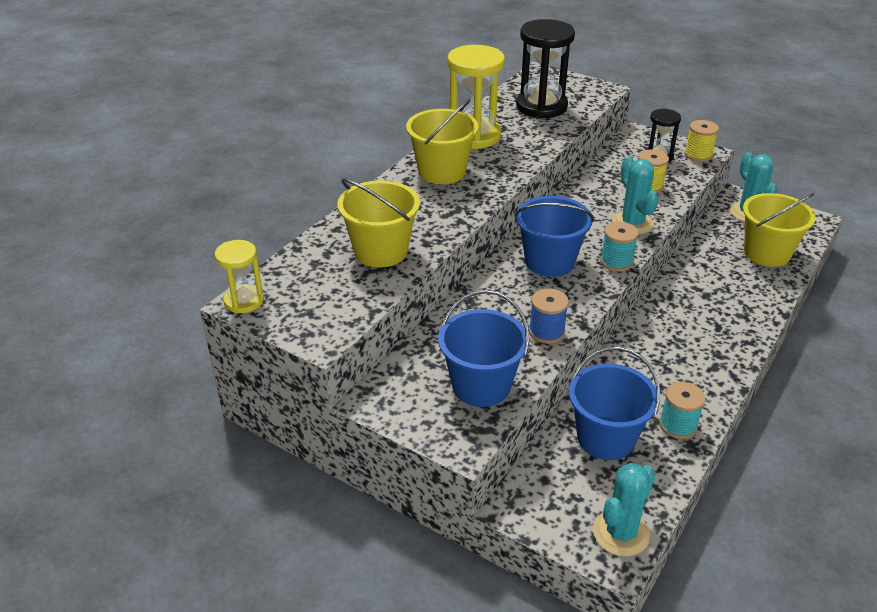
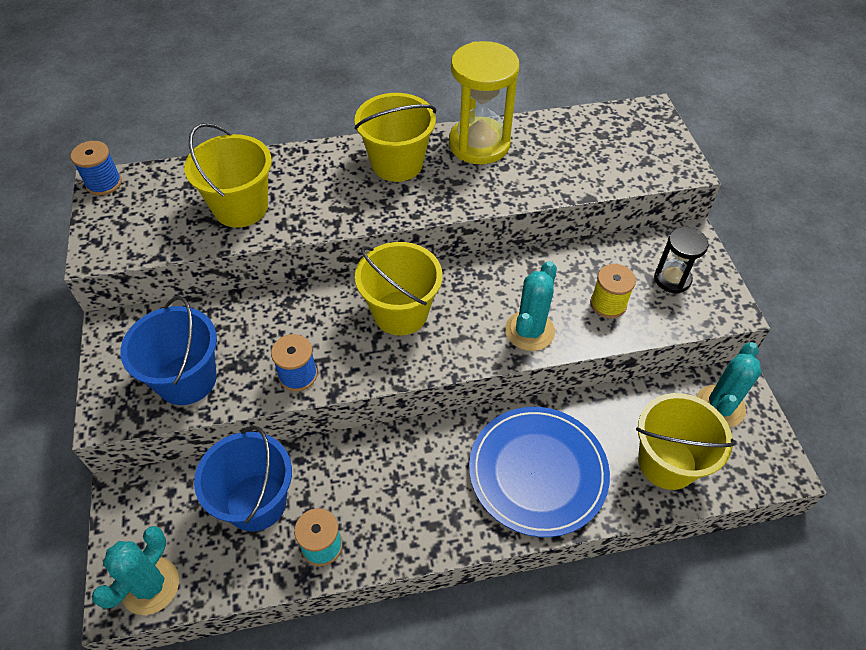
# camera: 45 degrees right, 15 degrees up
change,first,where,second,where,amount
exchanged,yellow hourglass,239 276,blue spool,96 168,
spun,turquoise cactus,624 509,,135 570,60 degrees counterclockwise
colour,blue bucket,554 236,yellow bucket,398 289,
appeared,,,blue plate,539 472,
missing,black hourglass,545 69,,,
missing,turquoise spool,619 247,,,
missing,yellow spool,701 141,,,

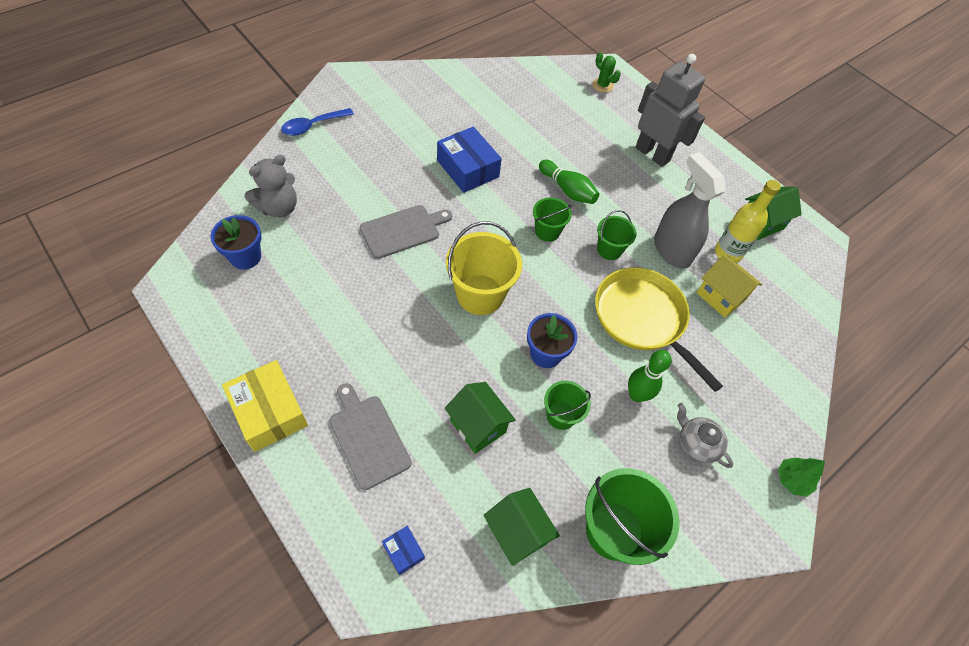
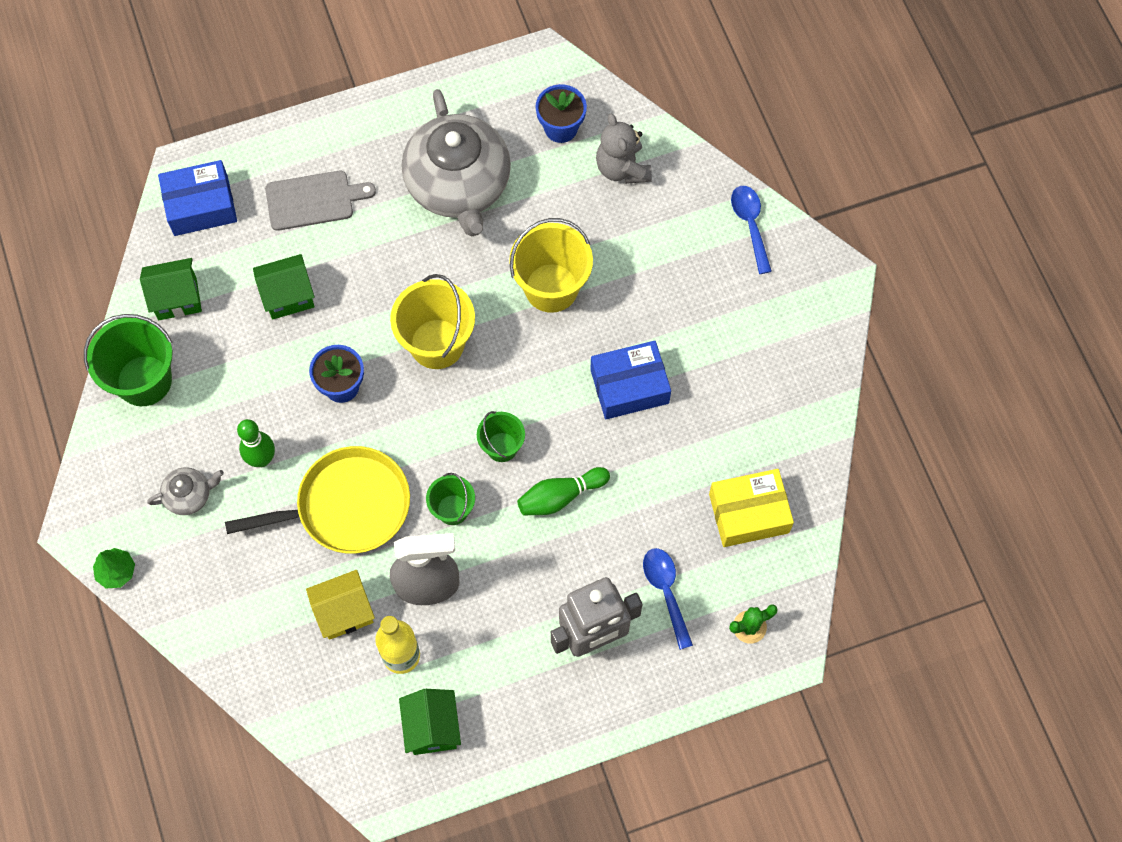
# camera: 115 degrees right, 10 degrees up
change,first,where,second,where,amount
size,blue box,403 550,,197 198,x2.11
appeared,,,grey teapot,456 162,
exchanged,grey cutting board,406 232,yellow bucket,551 265,
appeared,,,blue spoon,668 599,
relocated,yellow box,265 406,,751 508,
missing,green bucket,567 405,,,

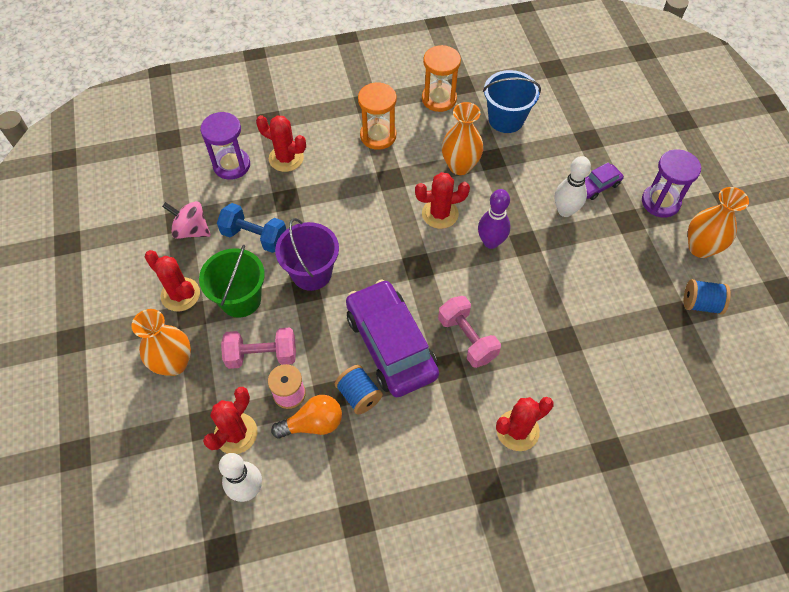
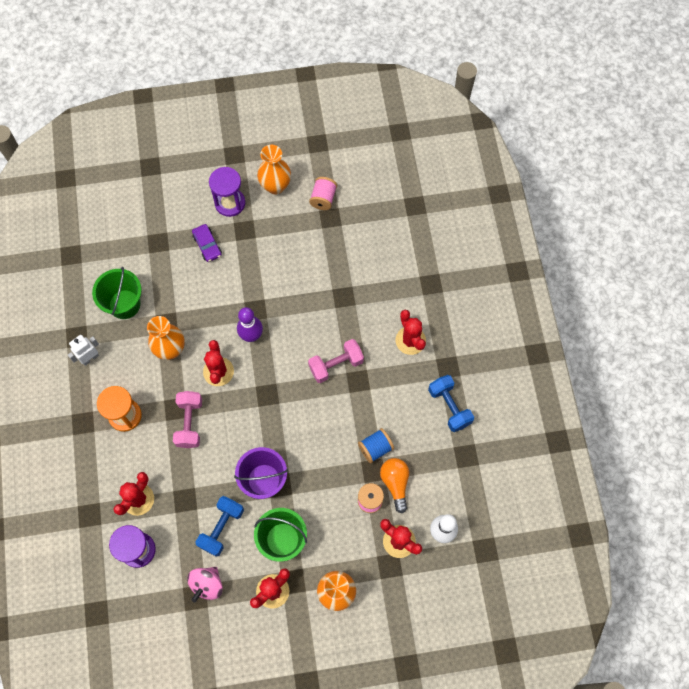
# camera: 85 degrees left, 10 degrees up
change,first,where,second,where,amount
exchanged,orange hourglass,441 78,white robot,83 350,
colour,blue bucket,512 101,green bucket,117 293,
relocated,pink dumbbell,258 348,,187 419,
colour,blue spool,707 297,pink spool,323 193,
appeared,,,blue dumbbell,451 403,
missing,purple car,392 338,,,
missing,white bowling pin,573 186,,,

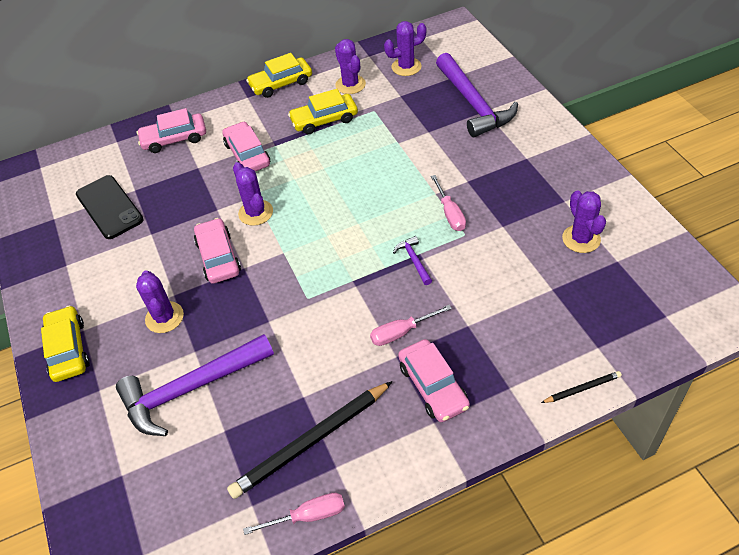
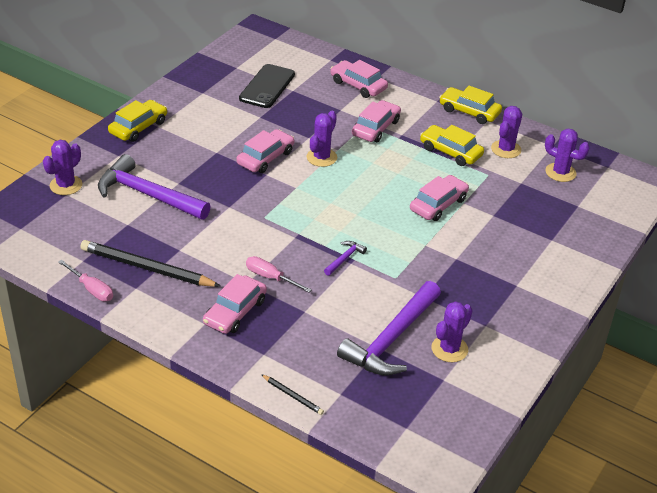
# camera: 50 degrees right, 10 degrees down
change,first,where,second,where,amount
relocated,purple cactus,160 301,,62 167,
relocated,purple hammer,477 95,,389 328,
appeared,,,pink car,439 198,
missing,pink screwdriver,448 203,,,

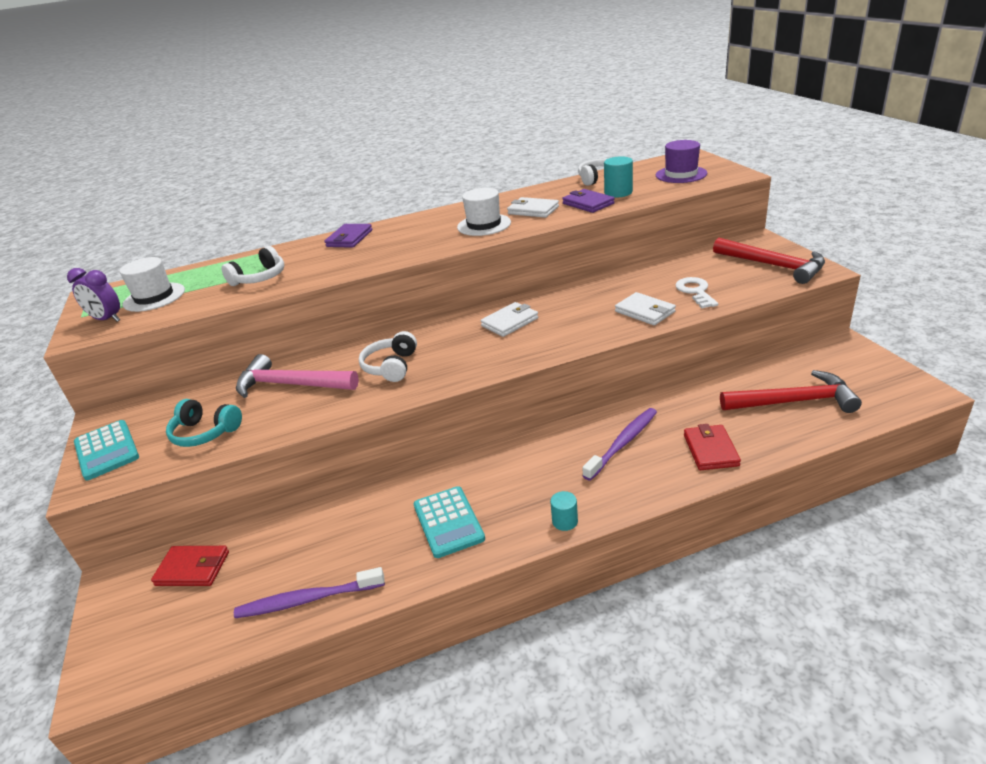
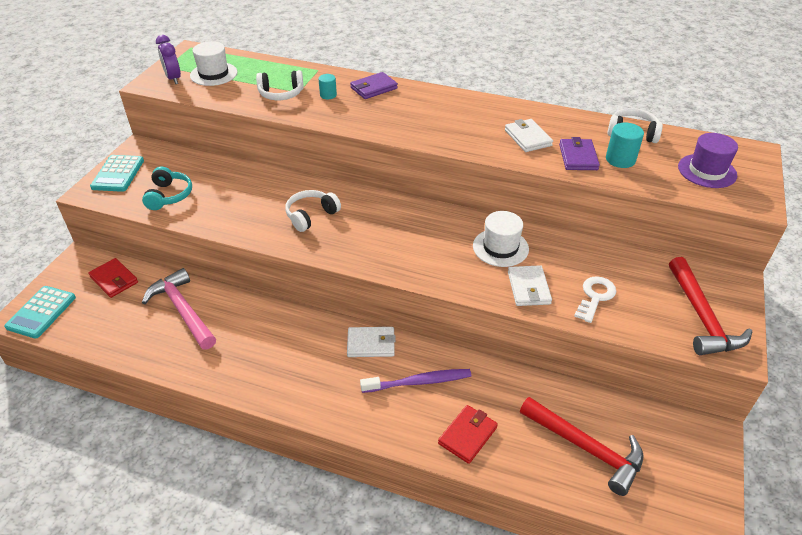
# camera: 35 degrees right, 10 degrees up
change,first,where,second,where,amount
relocated,turquoise calculator,449 522,,40 312,
spun,turquoise headphones,204 423,,167 188,150 degrees counterclockwise
relocated,pink hammer,297 376,,179 309,
relocated,turquoise cylinder,564 511,,328 86,
relocated,white wallet,509 319,,371 342,
relocated,white hat,484 212,,501 239,
missing,purple toothbrush,309 592,,,

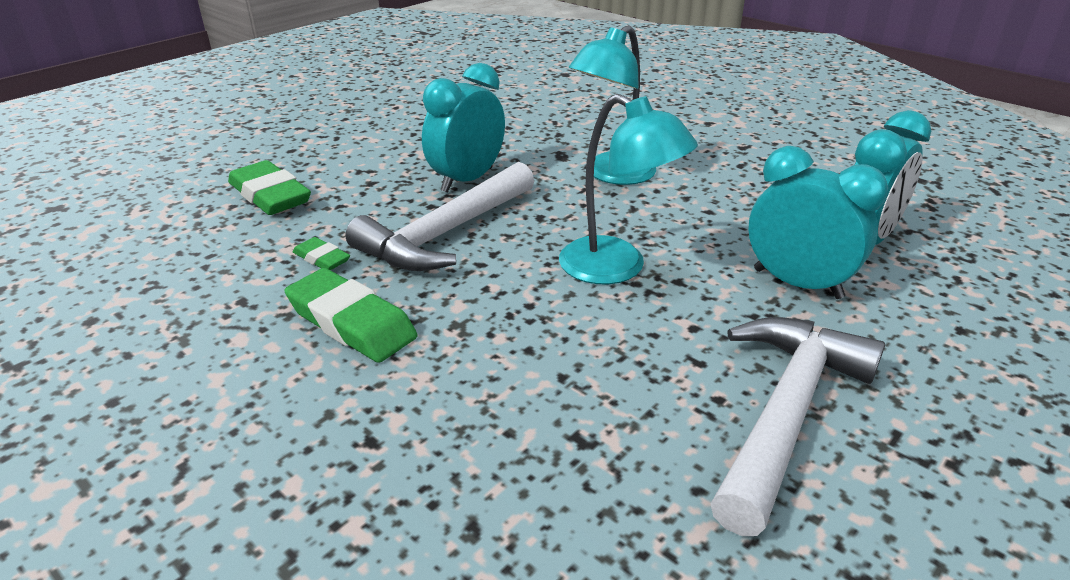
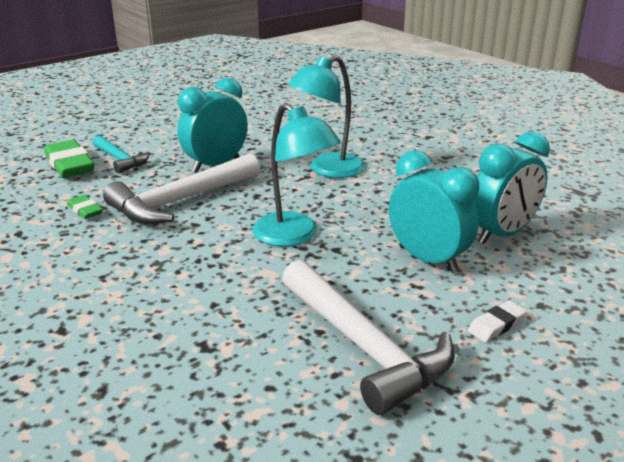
# camera: 10 degrees right, 5 degrees down
change,first,where,second,where,amount
appeared,,,turquoise hammer,121 154,
spun,white hammer,797 426,,368 337,105 degrees clockwise
appeared,,,white eraser,497 321,
missing,green eraser,351 315,,,

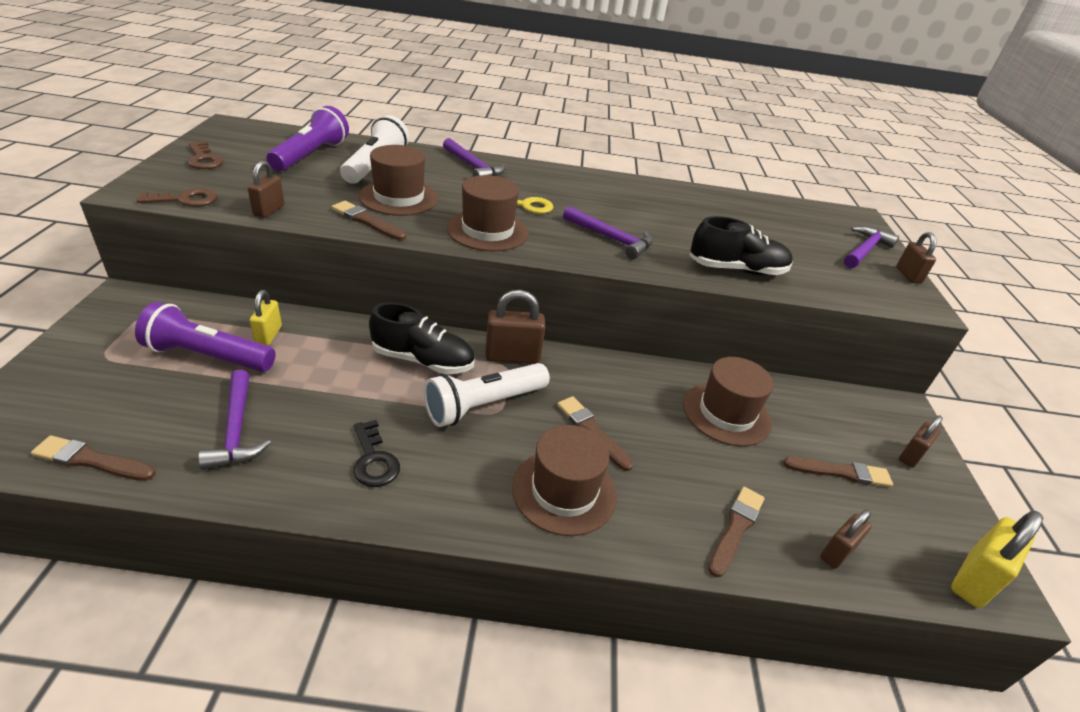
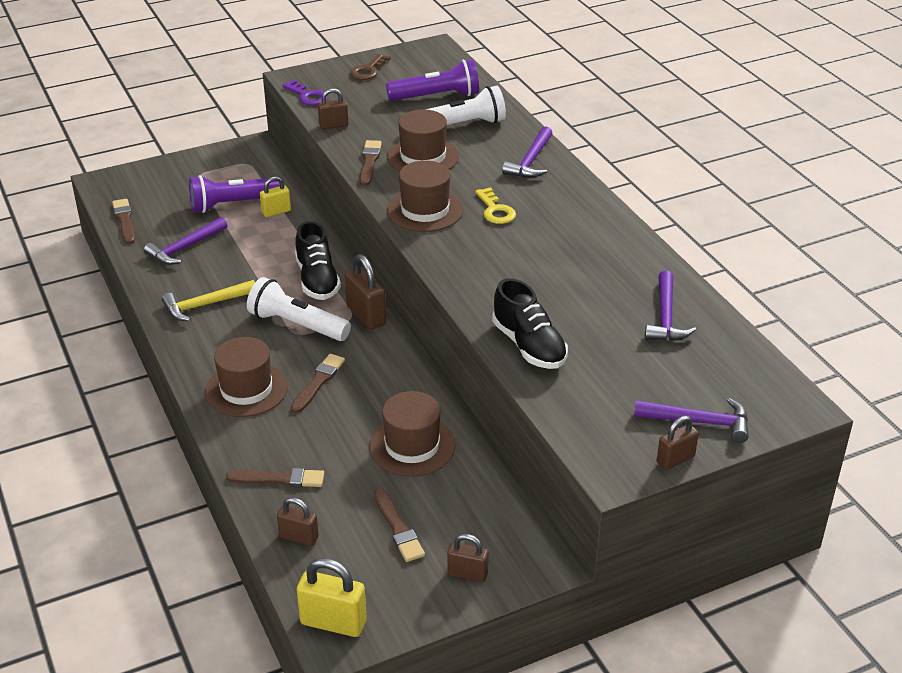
# camera: 65 degrees right, 0 degrees up
change,first,where,second,where,amount
exchanged,black key,376 453,yellow hammer,208 300,
spun,purple flashlight,205 337,,236 194,90 degrees counterclockwise
colour,brown key,177 197,purple key,305 92,
relocated,purple hammer,608 232,,670 306,

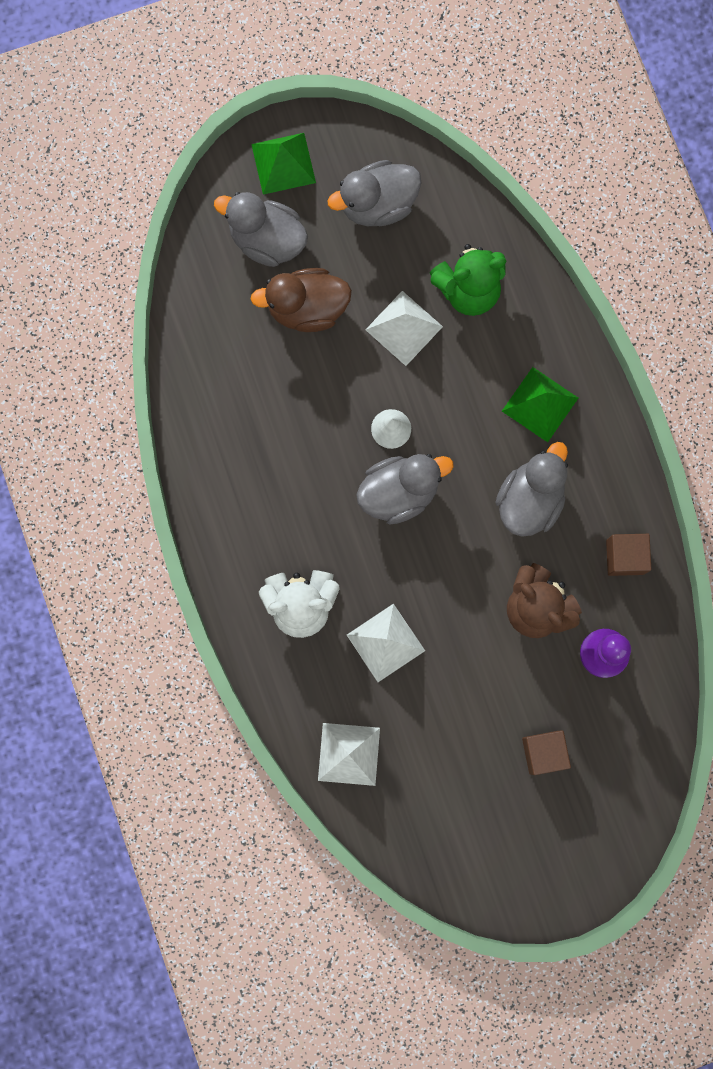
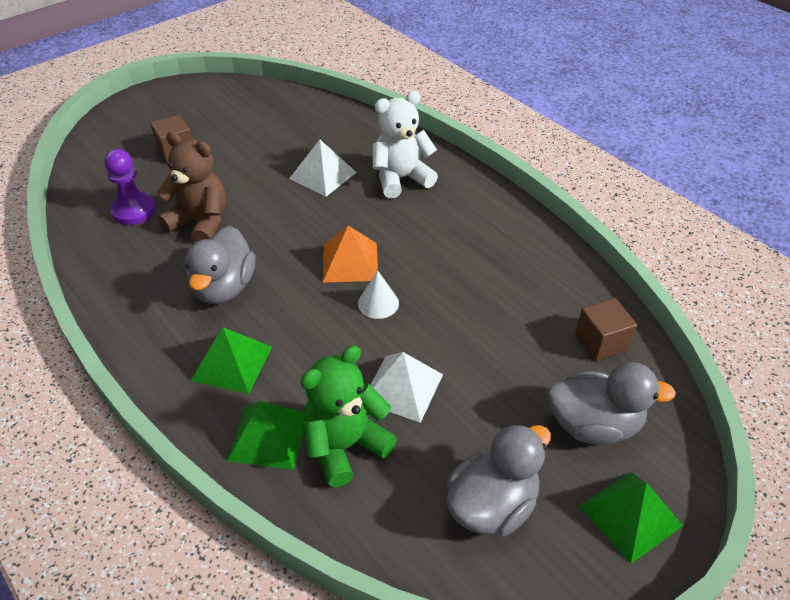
# camera: 160 degrees right, 35 degrees down
change,first,where,second,where,amount
appeared,,,green pyramid,265 435,
exchanged,grey duck,405 489,orange pyramid,350 254,
relocated,brown cube,628 555,,606 329,
missing,brown duck,301 300,,,
missing,white pyramid,349 754,,,

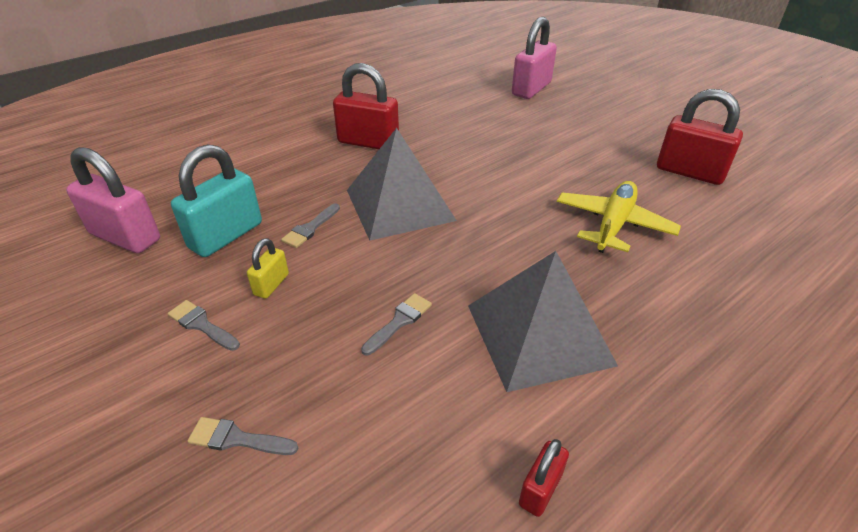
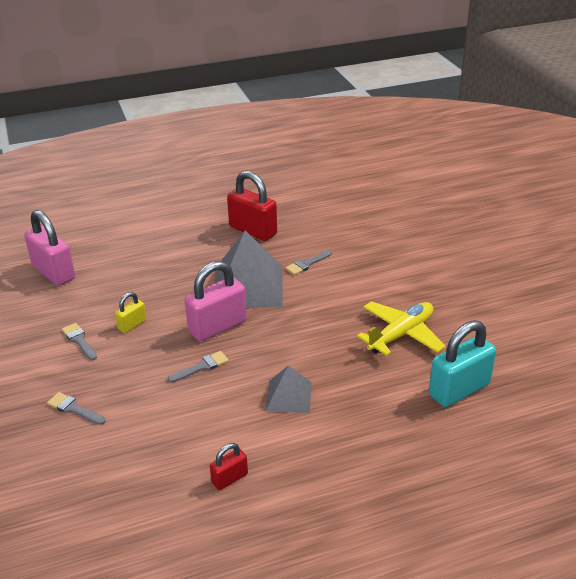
# camera: 20 degrees right, 5 degrees down
change,first,where,second,where,amount
relocated,pink padlock,534 58,,215 301,
size,grey pyramid,543 321,,289 389,x0.53
relocated,grey brush,310 226,,308 262,
relocated,turquoise padlock,216 200,,462 363,
missing,red padlock,700 137,,,

